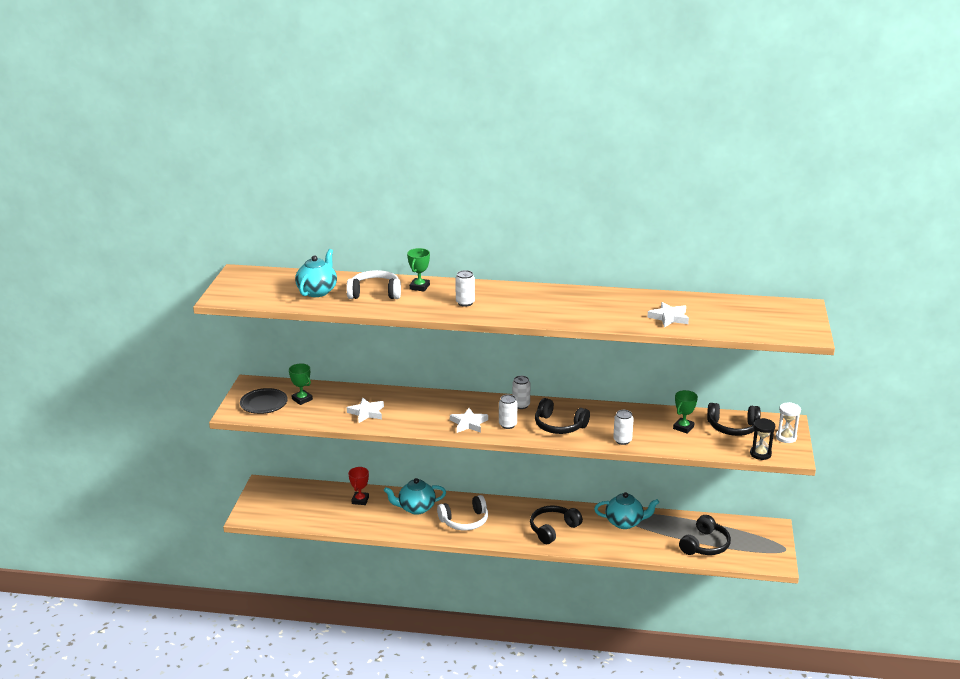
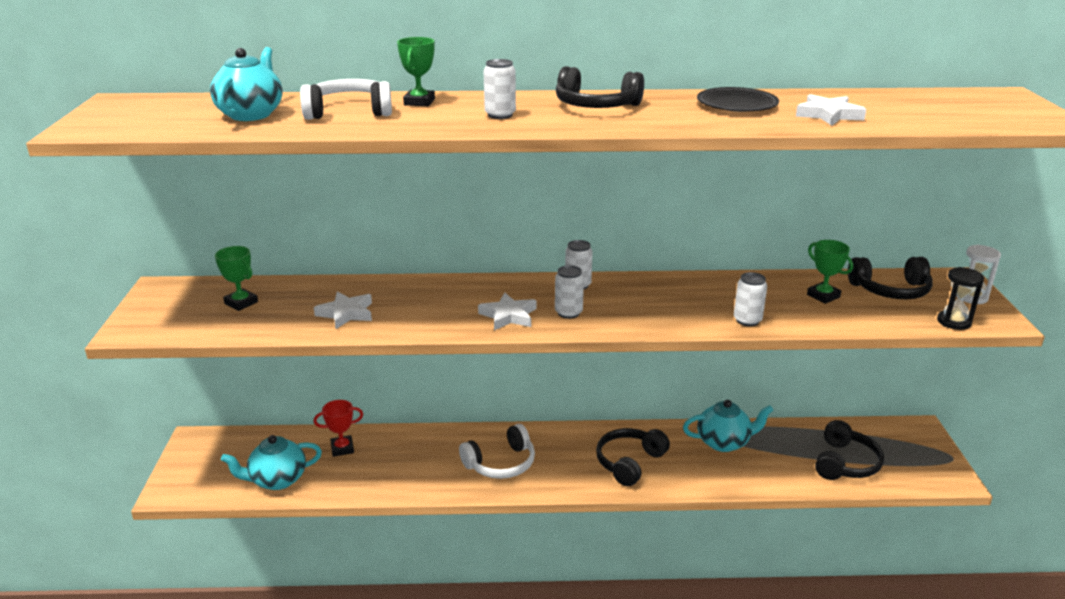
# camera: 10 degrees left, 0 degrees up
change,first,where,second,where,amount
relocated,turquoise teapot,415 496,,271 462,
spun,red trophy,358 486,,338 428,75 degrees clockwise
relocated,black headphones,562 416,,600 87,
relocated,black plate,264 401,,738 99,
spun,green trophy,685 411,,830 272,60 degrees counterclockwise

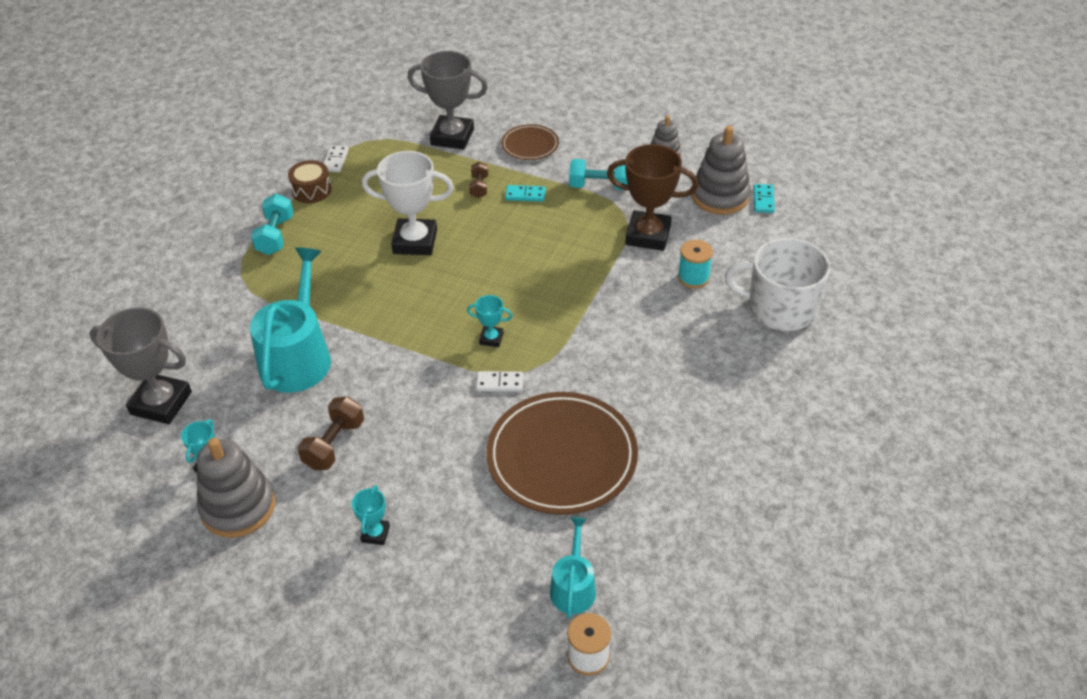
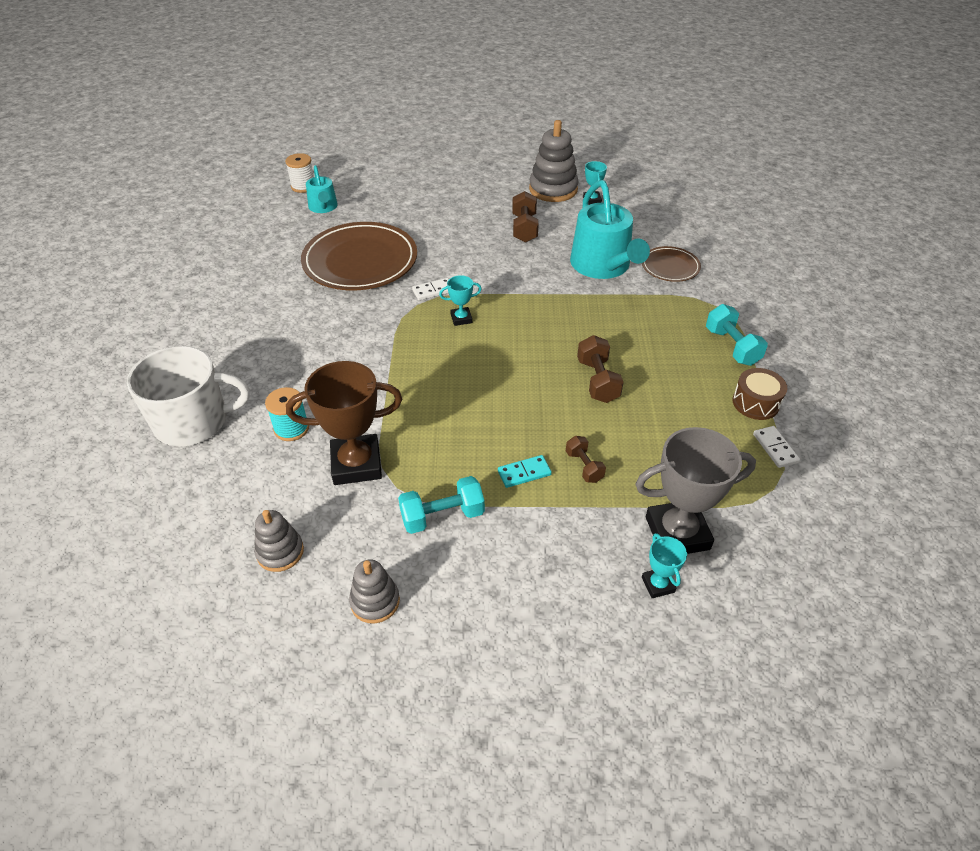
# camera: 155 degrees right, 0 degrees up
change,first,where,second,where,amount
size,grey stacking toy,721 170,,279 541,x0.59
exchanged,white trophy,408 203,brown dumbbell,600 369,
relocated,brown plate,530 142,,671 264,
relocated,turquoise trophy,371 515,,664 565,
missing,grey trophy,140 365,,,
missing,turquoise domino,764 198,,,

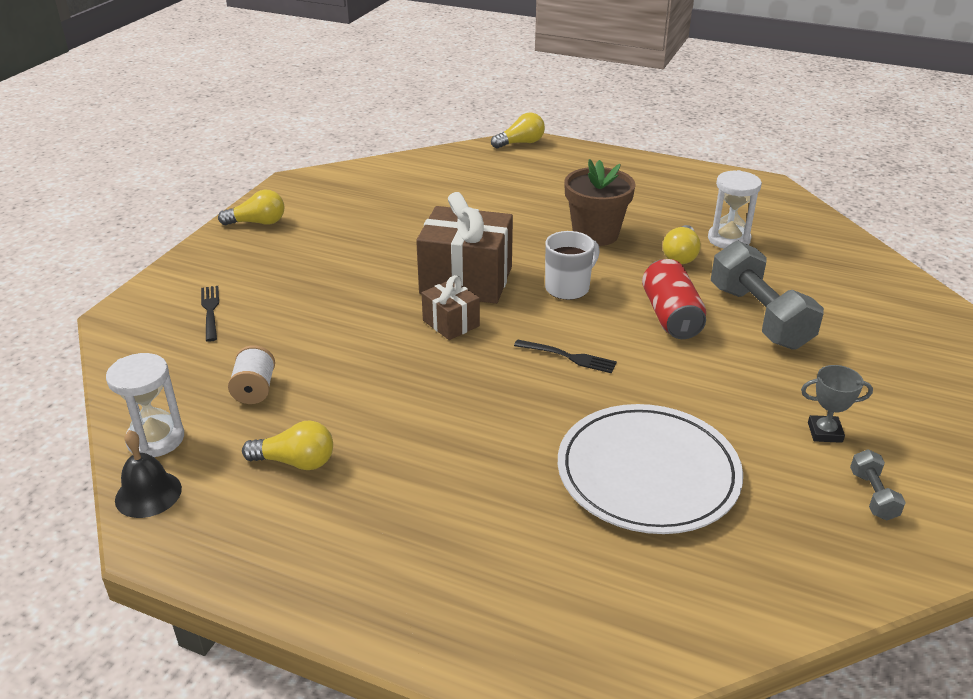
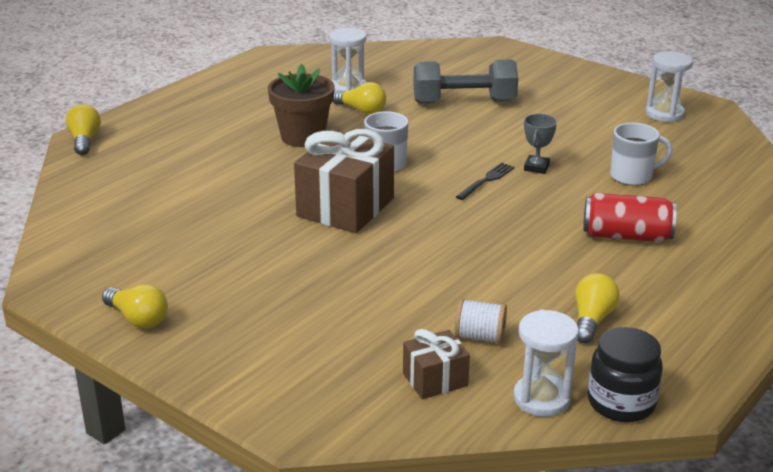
# camera: 75 degrees left, 5 degrees down
change,first,where,second,where,amount
spun,yellow light bulb,251 207,,135 306,120 degrees clockwise
relocated,brown gift,451 307,,436 364,
relocated,grey trophy,837 404,,540 144,
relocated,red can,674 299,,629 217,
exchanged,black bell,148 474,black jar,625 374,
exchanged,white plate,650 469,white mug,641 154,
exchanged,grey dumbbell,878 485,white hourglass,669 86,
missing,black fork,210 314,,,

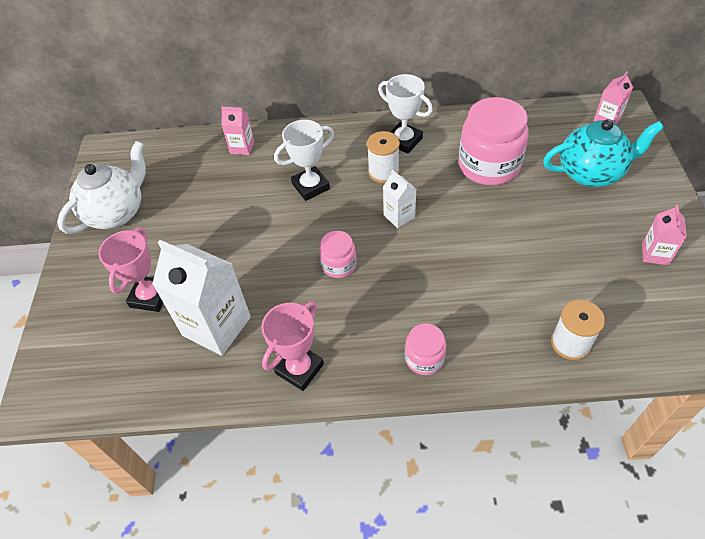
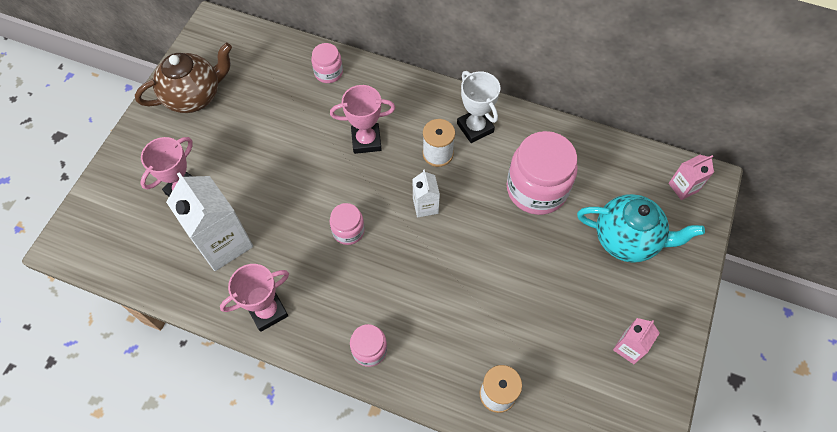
# camera: 20 degrees right, 10 degrees up
change,first,where,second,where,amount
colour,white teapot,101 187,brown teapot,183 78,
exchanged,pink carton,238 130,pink jar,327 63,
colour,white trophy,304 160,pink trophy,362 119,

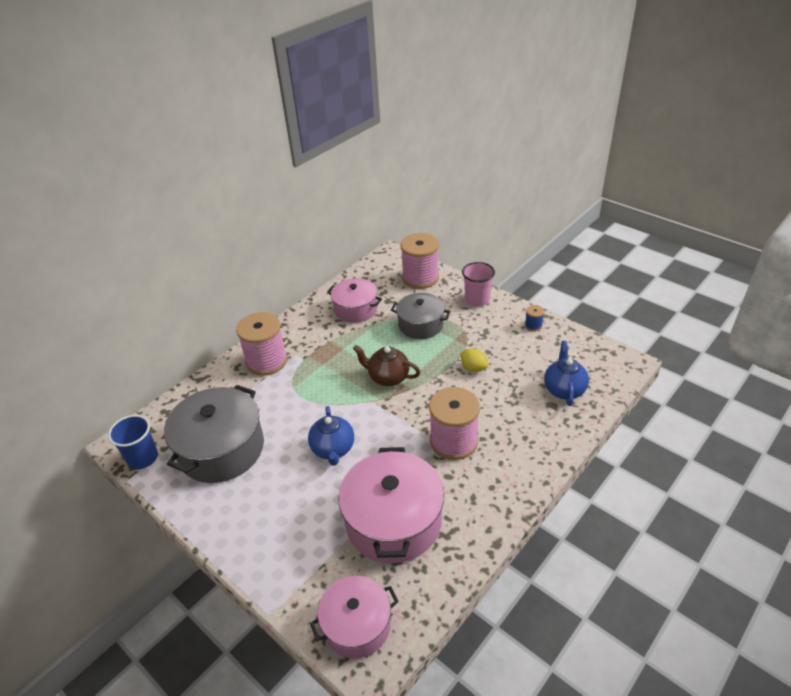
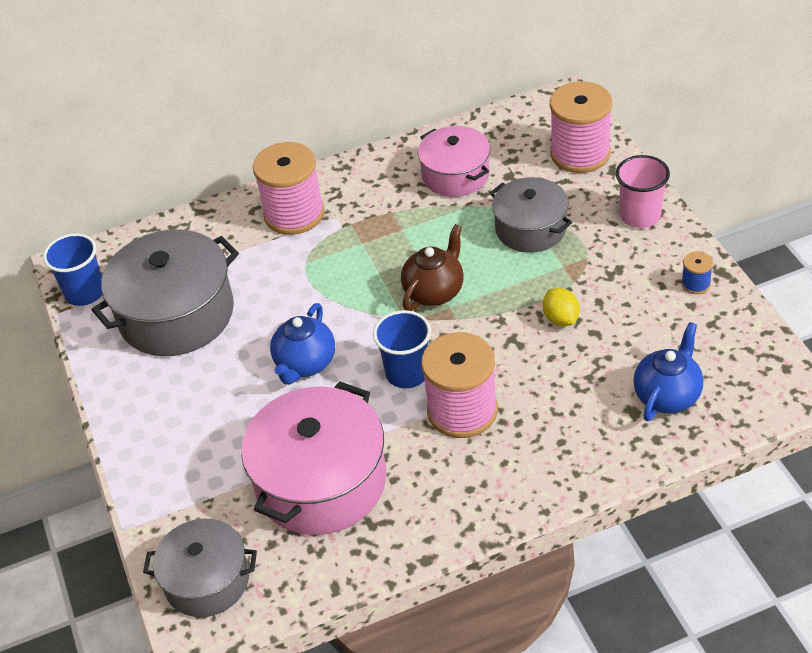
# camera: 30 degrees right, 5 degrees up
change,first,where,second,where,amount
colour,pink pot,354 617,grey pot,200 568,
appeared,,,blue cup,402 349,
spun,brown teapot,386 365,,432 267,75 degrees clockwise

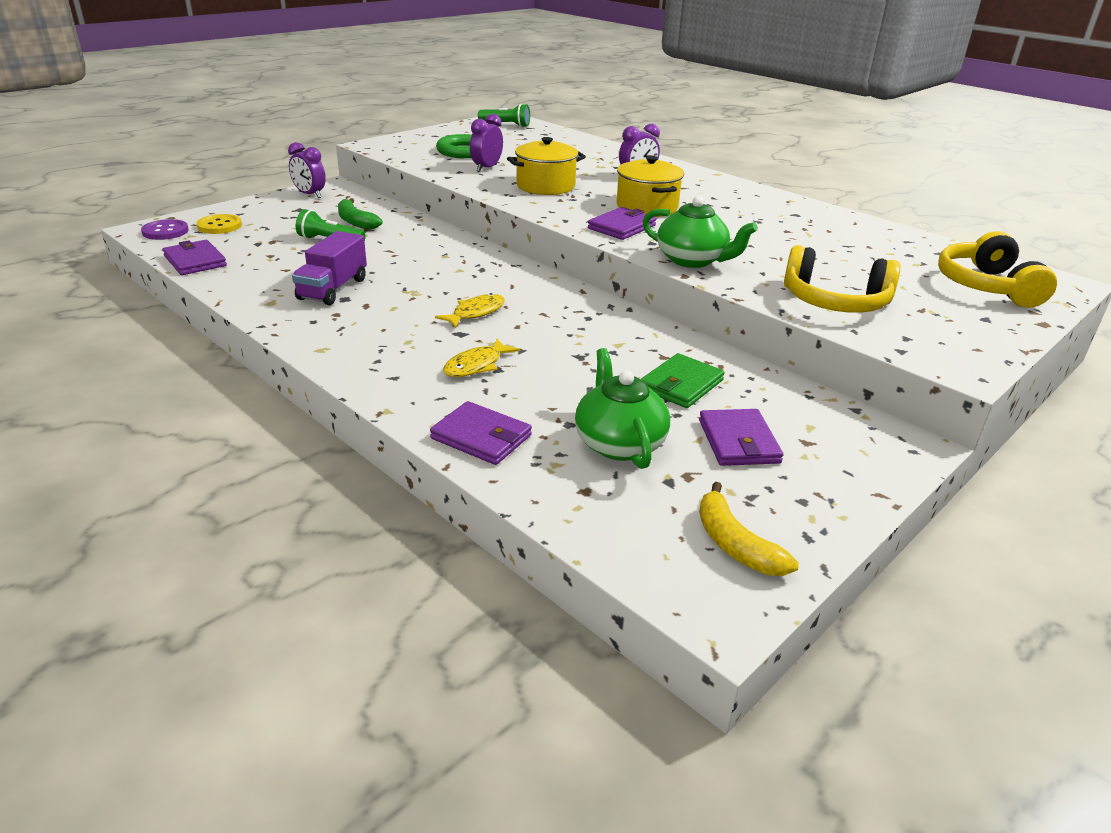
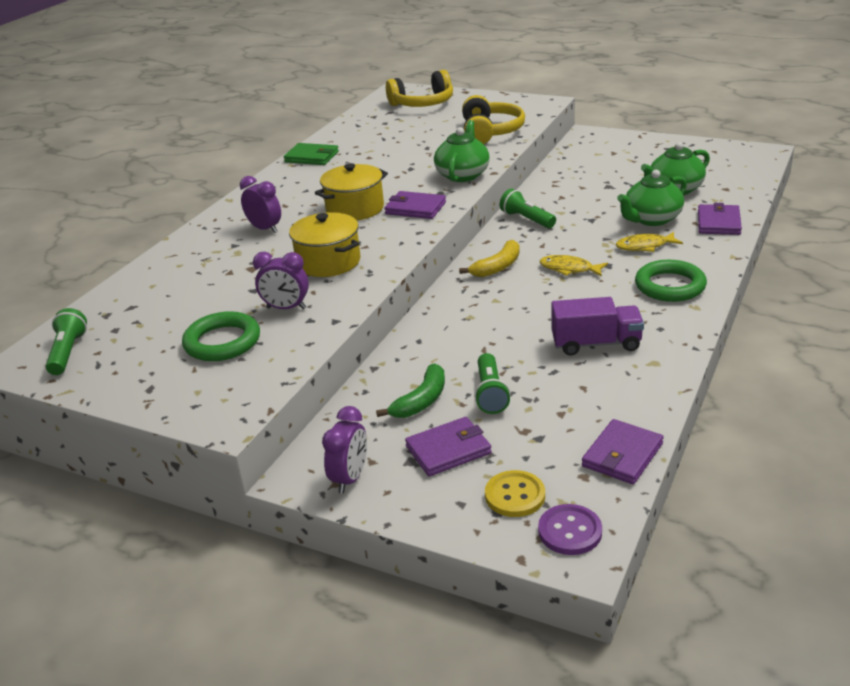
# camera: 105 degrees left, 0 degrees up
change,first,where,second,where,amount
relocated,green wallet,682 380,,311 154,
relocated,purple wallet,741 437,,448 446,
relocated,yellow banana,749 529,,489 258,
appeared,,,green flashlight,528 208,
spun,yellow fish,481 358,,649 242,150 degrees clockwise
appeared,,,green teapot,652 198,
appeared,,,green ring,671 281,

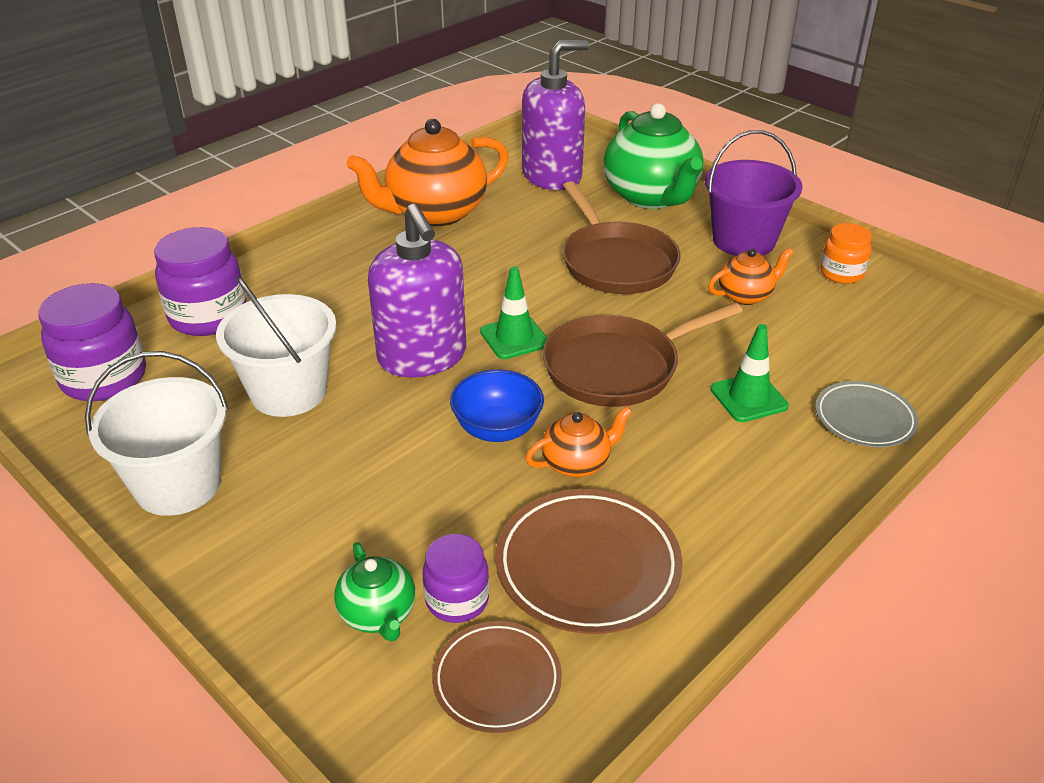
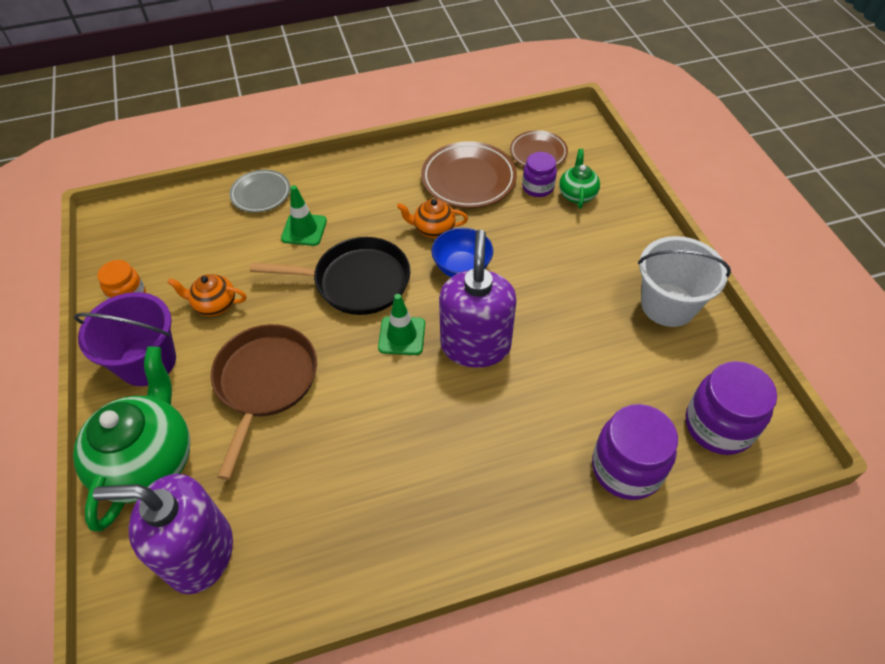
# camera: 150 degrees left, 15 degrees up
change,first,where,second,where,amount
colour,brown pan,643 354,black pan,330 276,
missing,white bucket,276 347,,,
missing,orange teapot,427 173,,,

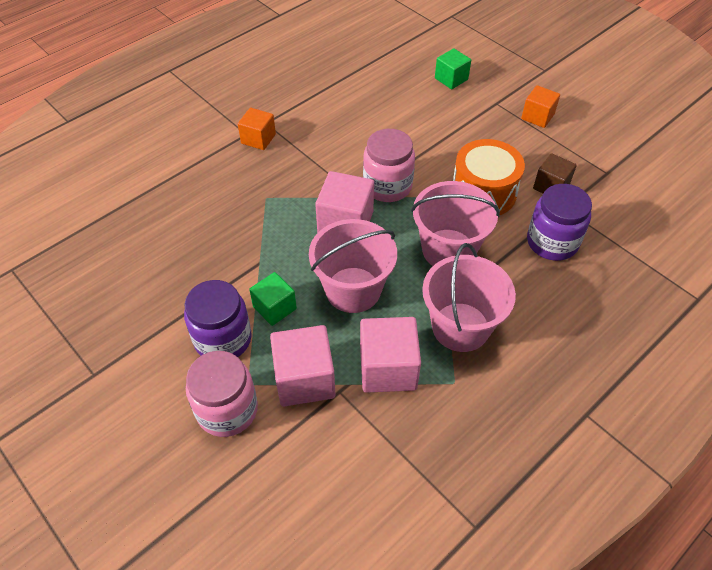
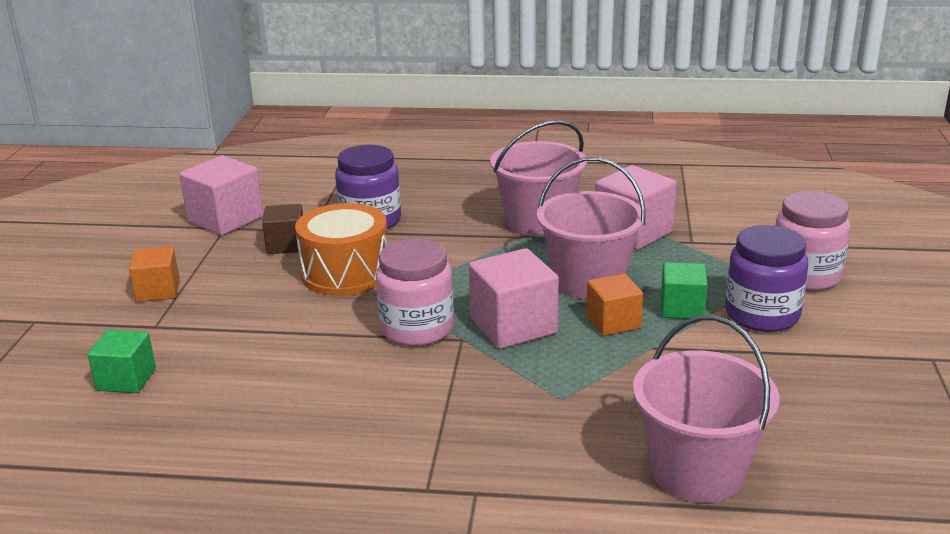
# camera: 130 degrees left, 25 degrees down
change,first,where,second,where,amount
relocated,pink cube,302 365,,221 196,
relocated,orange cube,257 129,,614 304,
relocated,pink bucket,455 223,,706 409,

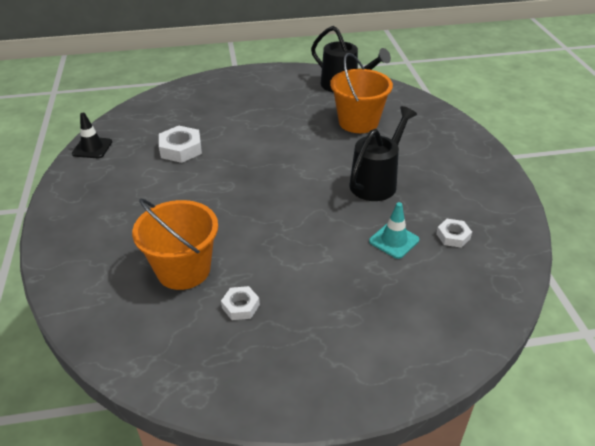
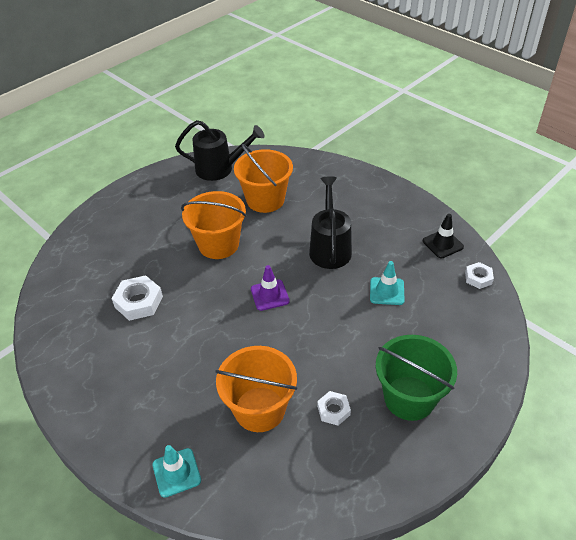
# camera: 35 degrees left, 5 degrees up
change,first,where,second,where,amount
appeared,,,turquoise traffic cone,176 471,
appeared,,,orange bucket,213 225,
appeared,,,purple traffic cone,270 288,
appeared,,,green bucket,416 378,
relocated,black traffic cone,92 135,,443 236,
relocated,white nut,454 233,,479 275,

